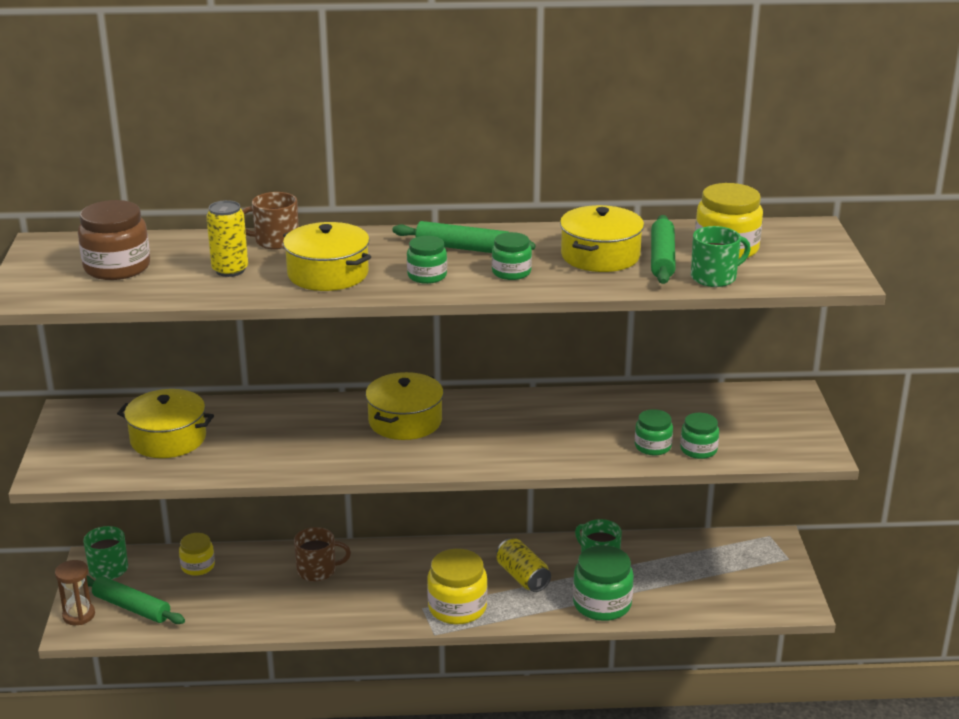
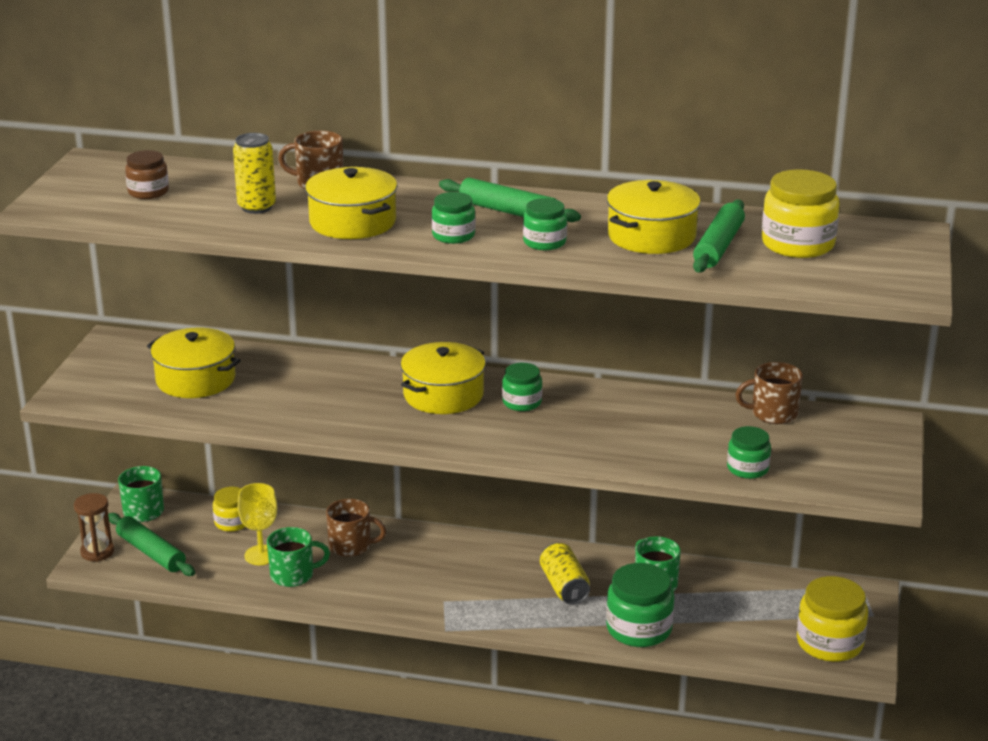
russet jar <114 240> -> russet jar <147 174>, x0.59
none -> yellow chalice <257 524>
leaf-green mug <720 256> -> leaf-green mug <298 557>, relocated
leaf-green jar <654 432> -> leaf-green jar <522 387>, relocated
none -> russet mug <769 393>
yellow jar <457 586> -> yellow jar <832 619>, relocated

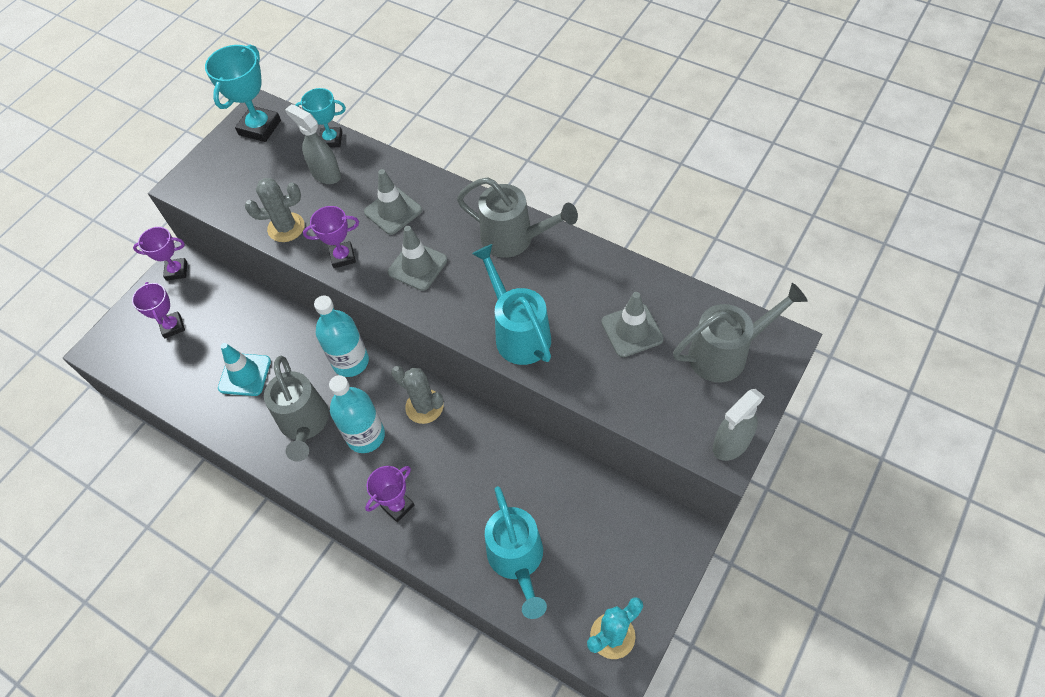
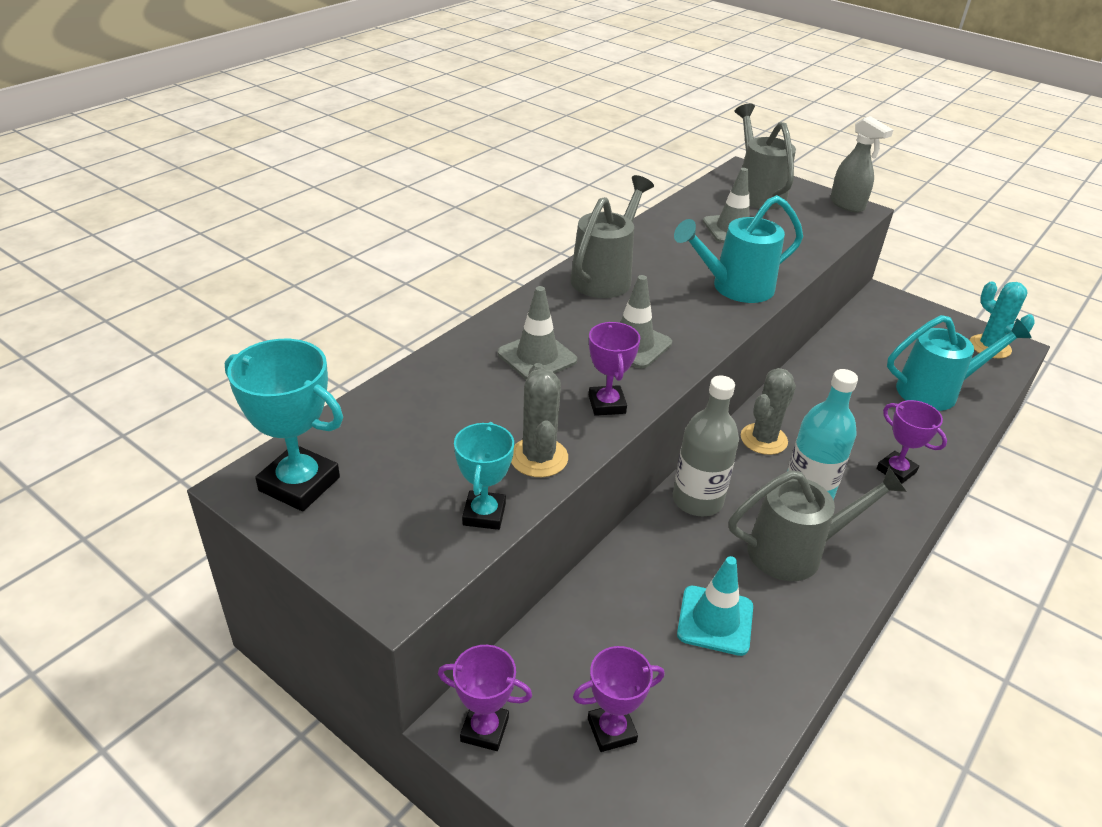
violet trophy <160 254> -> violet trophy <485 698>, 75 degrees counterclockwise
aqua trophy <320 118> -> aqua trophy <484 476>, relocated
aqua drink bottle <341 336> -> gray drink bottle <706 446>
gray spray bottle <313 144> -> none

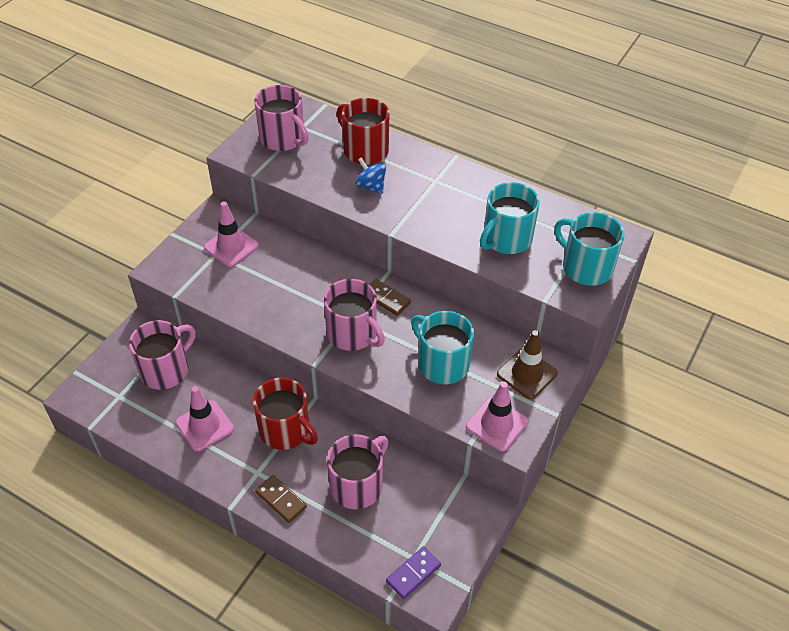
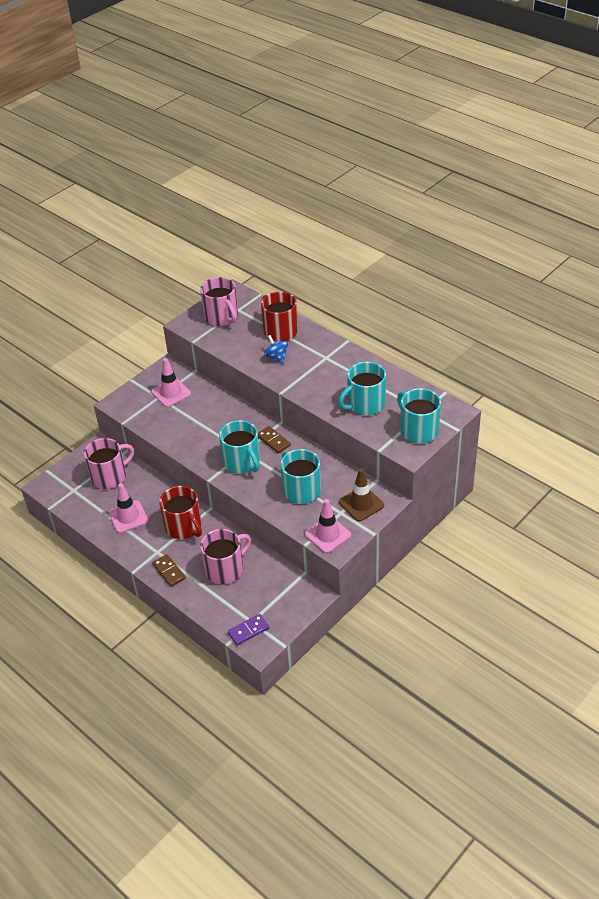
rosy mug <354 315> -> aqua mug <239 447>

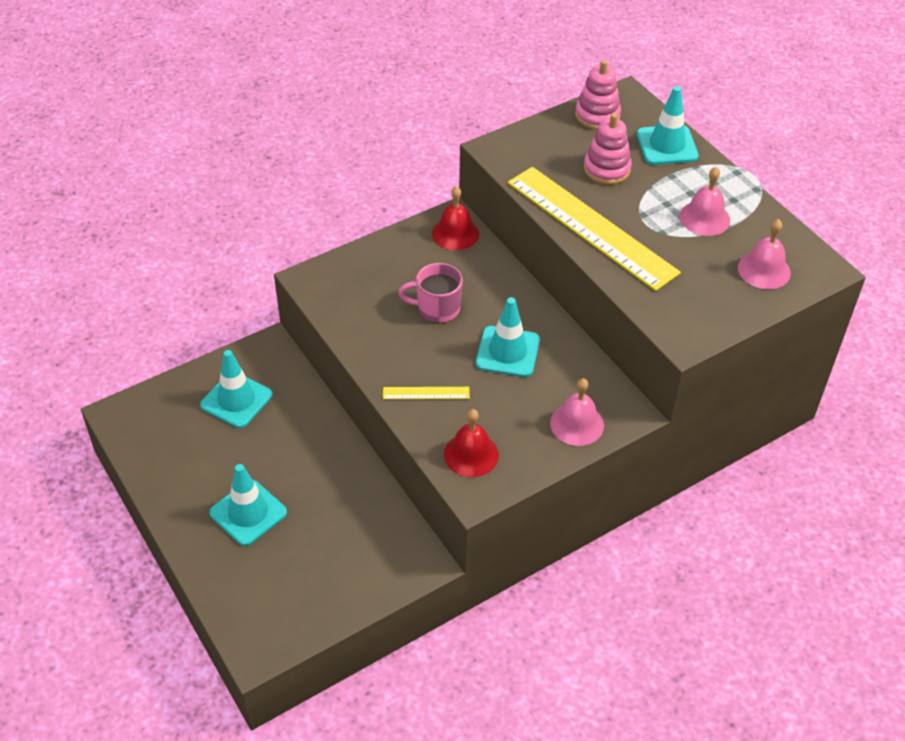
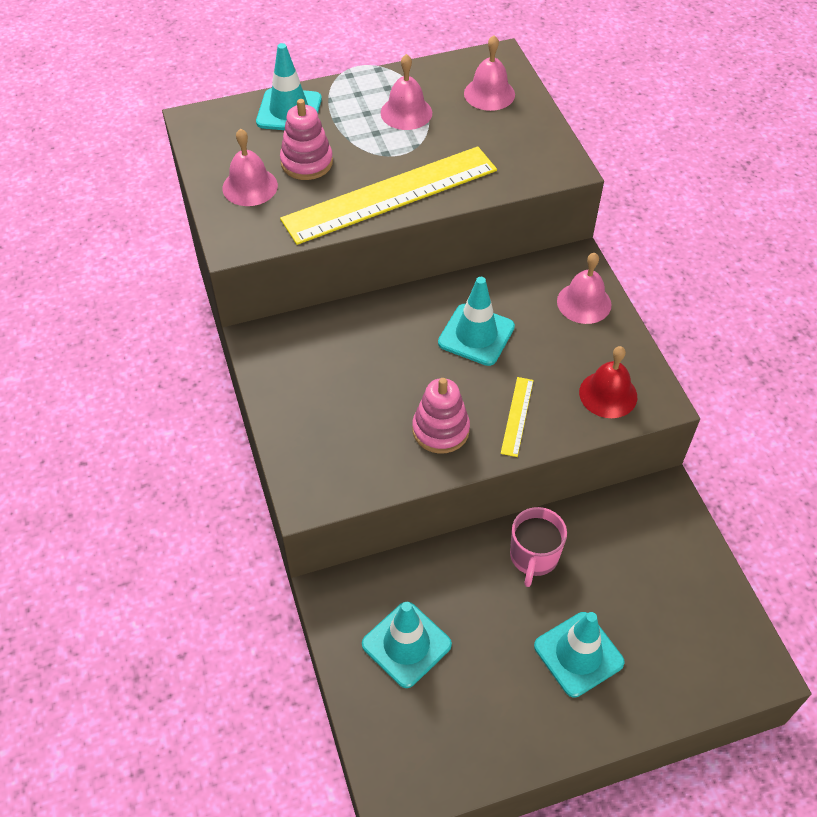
none -> rosy school bell <250 167>
rosy ring stacker <598 95> -> rosy ring stacker <441 416>, relocated
rosy mug <430 293> -> rosy mug <538 547>, relocated
crimson school bell <455 218> -> none

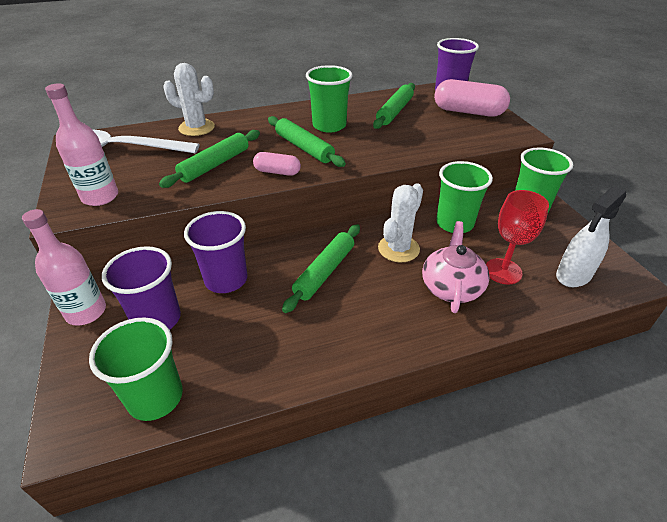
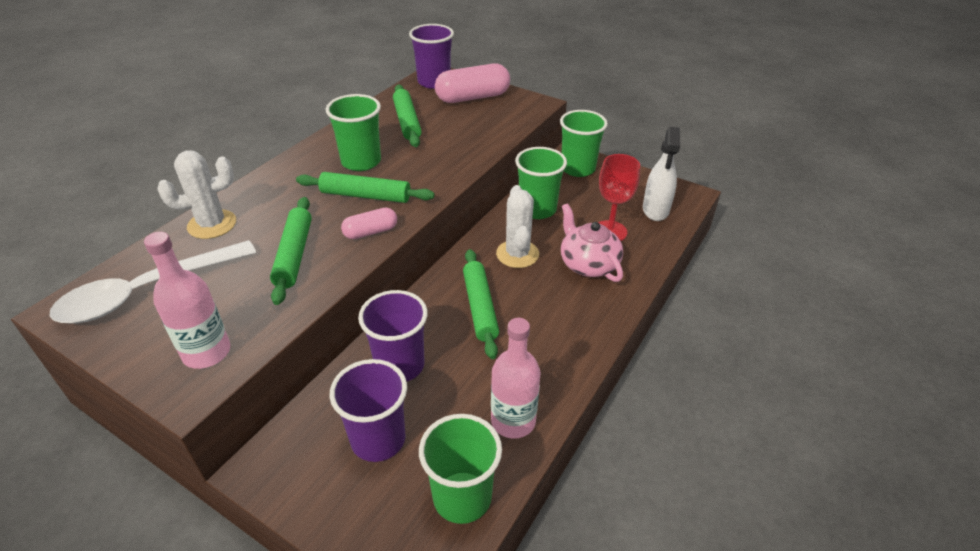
rosy drink bottle <64 267> -> rosy drink bottle <516 378>, relocated

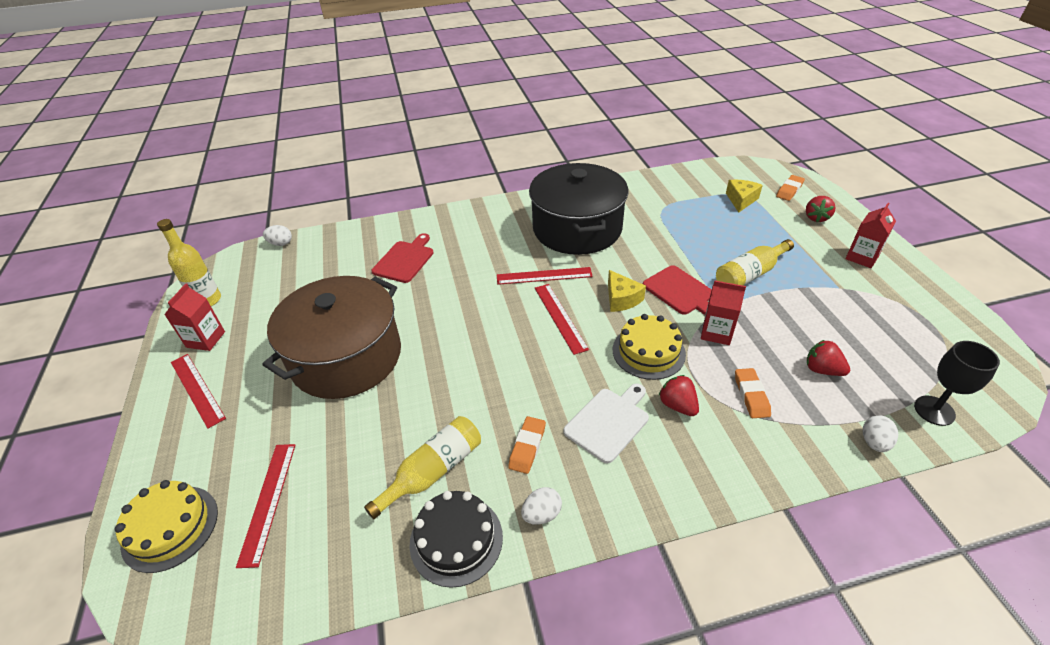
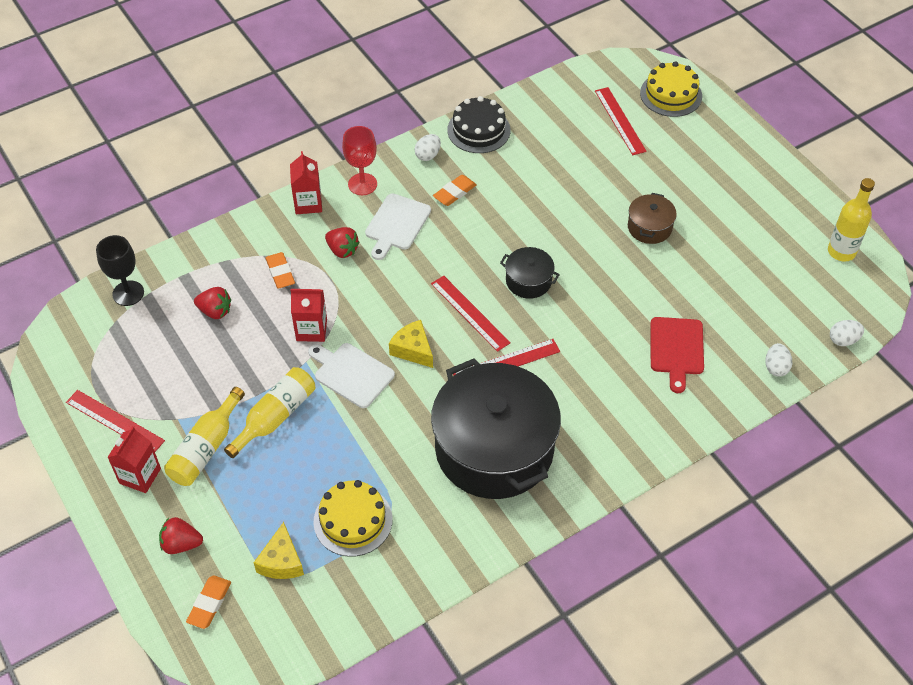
crimson straightedge <198 391> -> crimson straightedge <115 421>, relocated
crimson berry <821 209> -> crimson berry <181 535>, 90 degrees counterclockwise
yellow drink bottle <422 467> -> yellow drink bottle <204 436>, relocated
crimson milk carton <194 317> -> crimson milk carton <306 182>, relocated
crimson chopping board <677 290> -> pure white chopping board <351 375>
yellow layer cake <649 347> -> yellow layer cake <353 518>, relocated
none -> crimson chalice <359 160>
orange-coloured eraser <527 445> -> orange-coloured eraser <455 190>, 45 degrees clockwise
none -> black stockpot <530 273>
russet stockpot <331 337> -> russet stockpot <652 218>, x0.43
pure white egg shape <880 433> -> pure white egg shape <779 360>, relocated

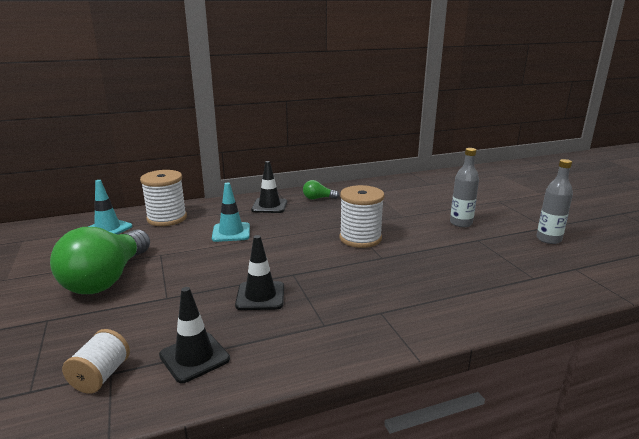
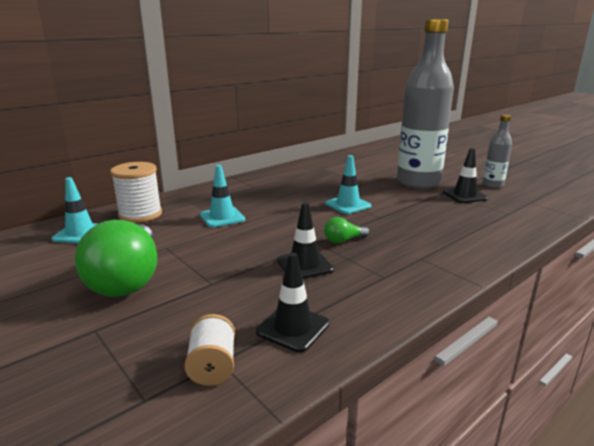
leaf-green lightbulb <321 189> -> leaf-green lightbulb <346 230>, relocated
pure white reel of thread <362 216> -> aqua safety cone <348 184>
gray drink bottle <464 187> -> gray drink bottle <425 104>, x2.18
black safety cone <269 187> -> black safety cone <465 175>, relocated

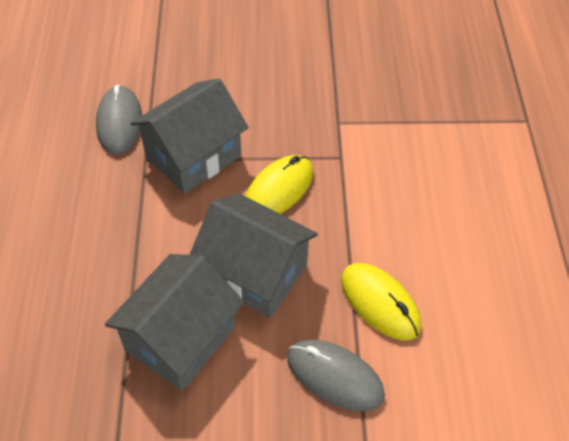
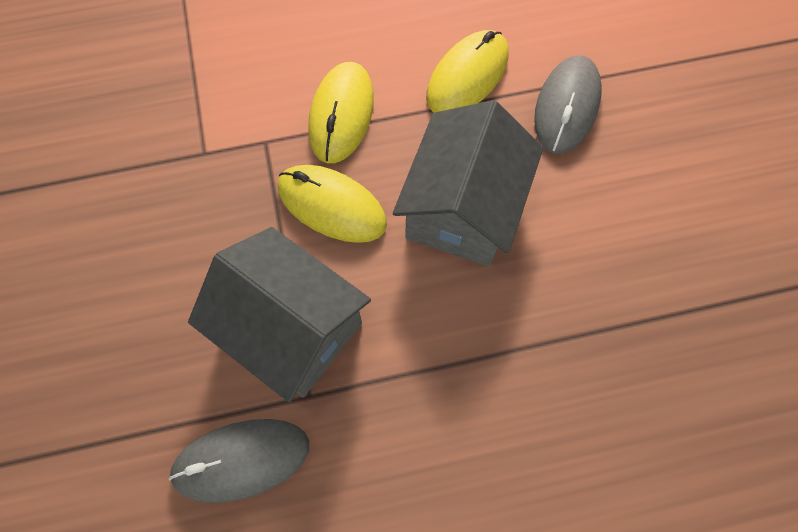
none -> yellow PC mouse <341 112>
gray house <174 322> -> none

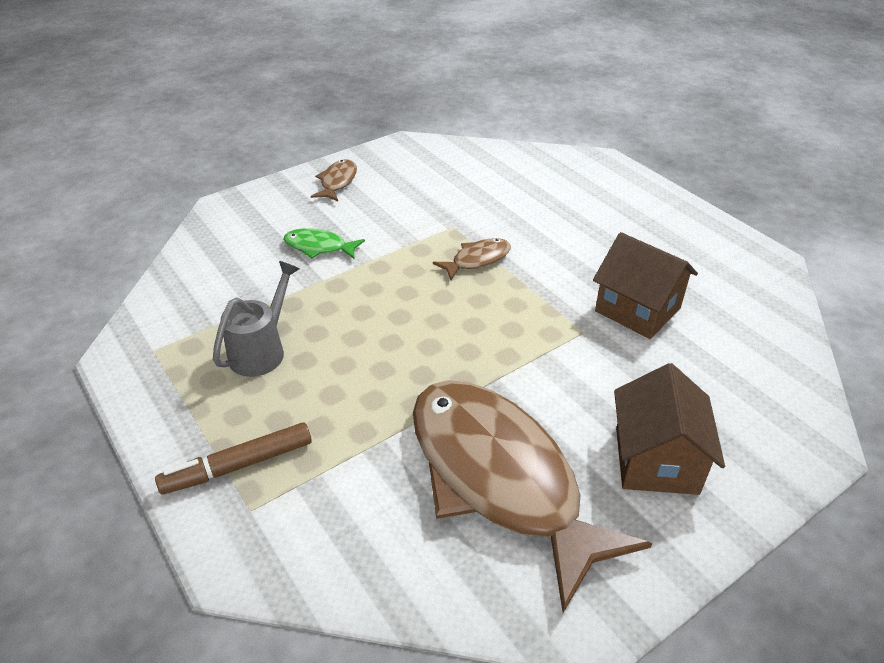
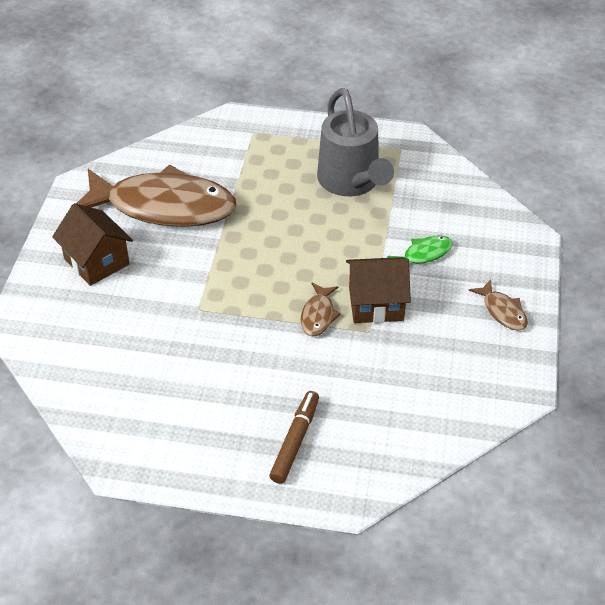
russet marker <233 458> -> russet marker <294 437>, relocated
gray sprinkling can <256 319> -> gray sprinkling can <355 142>, x1.68
russet house <645 285> -> russet house <378 290>, relocated

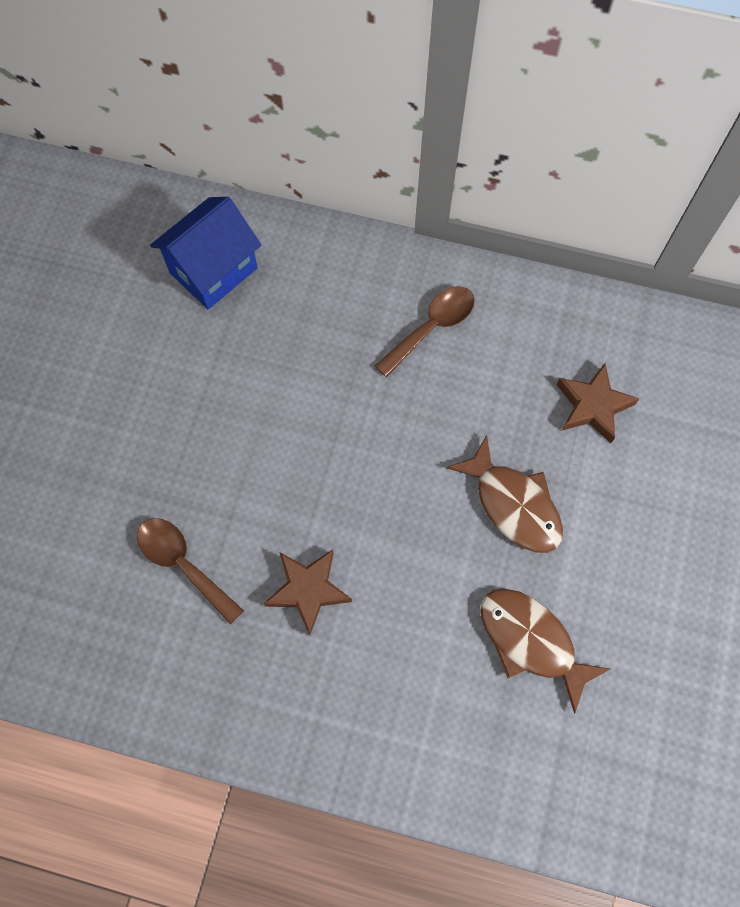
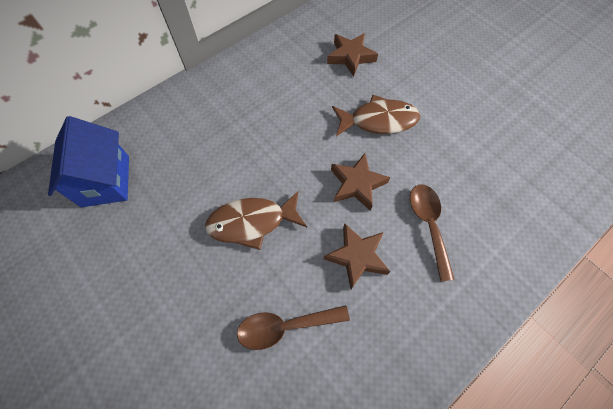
russet fish <545 651> -> russet fish <256 220>, relocated
none -> russet star <361 182>
russet teaspoon <425 331> -> russet teaspoon <432 233>, relocated

